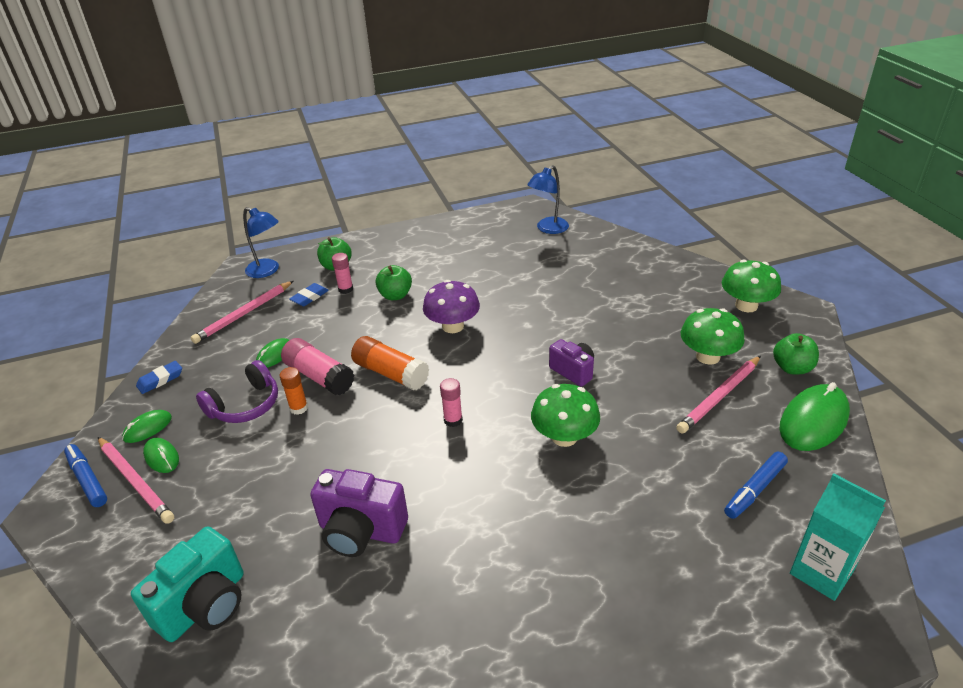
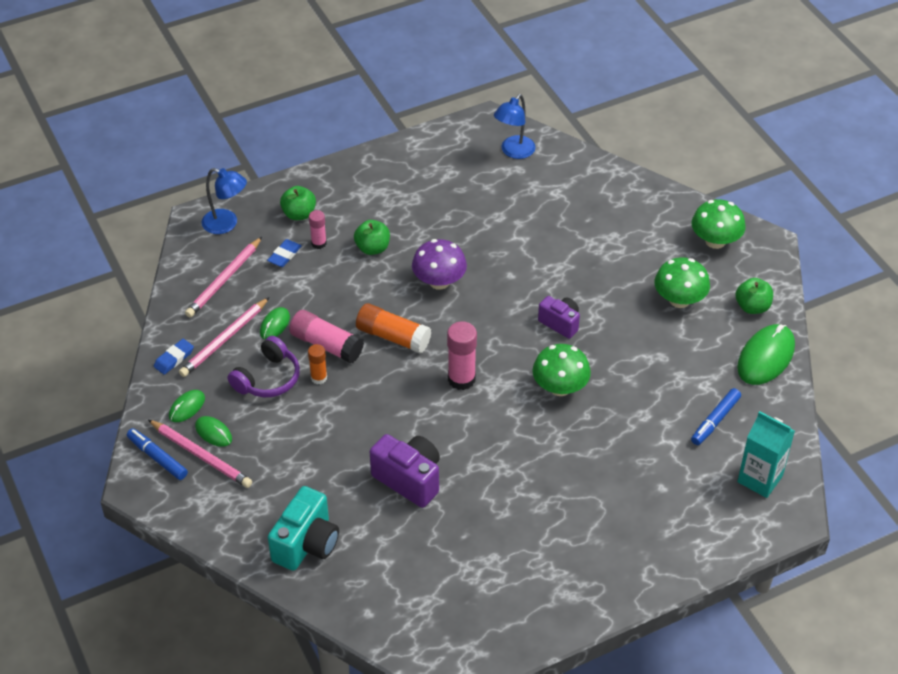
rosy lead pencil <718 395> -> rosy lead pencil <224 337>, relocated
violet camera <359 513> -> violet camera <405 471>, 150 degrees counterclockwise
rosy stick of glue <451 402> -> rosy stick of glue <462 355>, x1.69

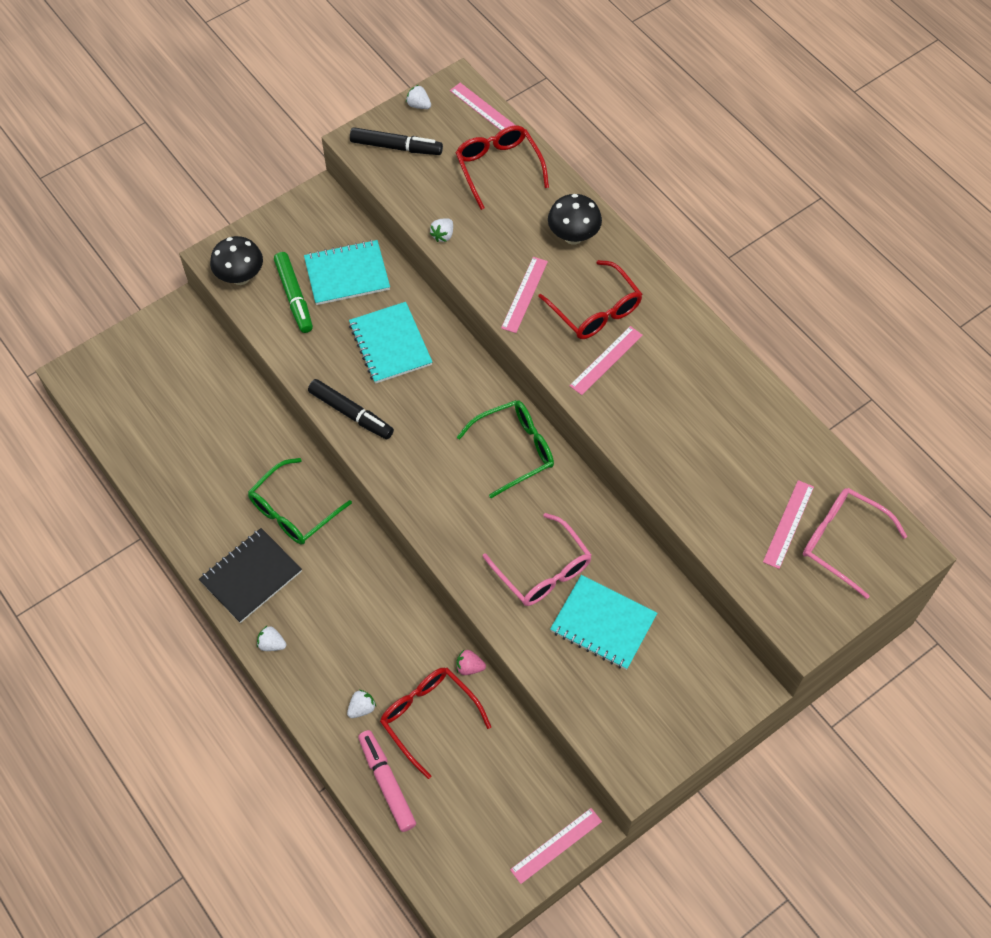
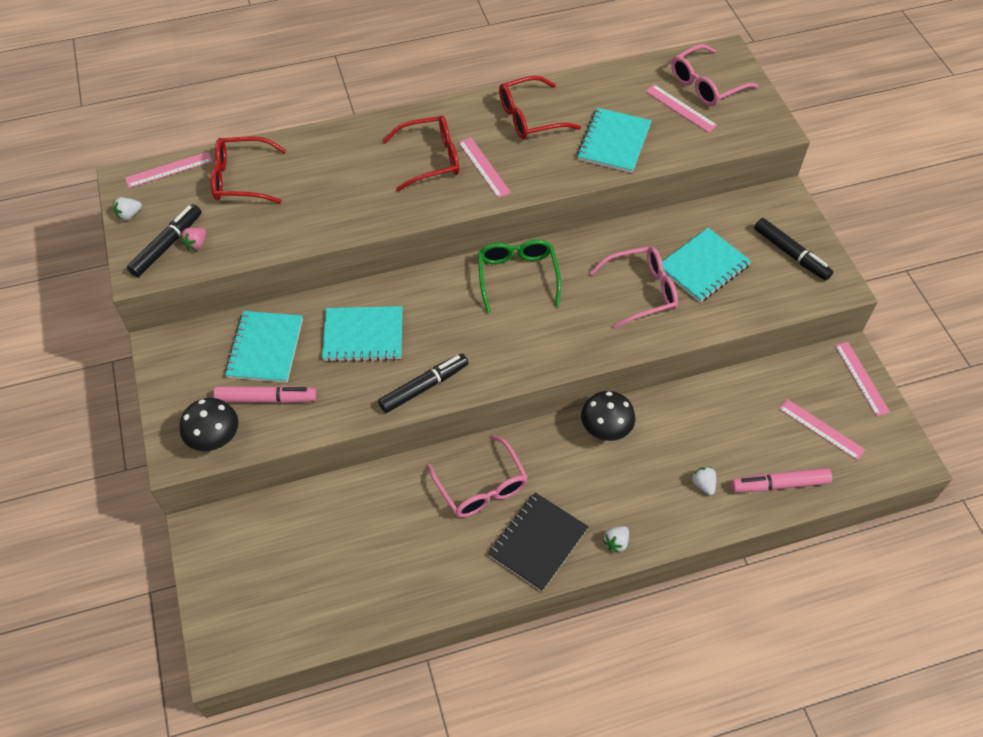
rosy berry <471 662> -> rosy berry <193 239>, relocated
leaf-green marker <293 292> -> rosy marker <265 394>
leaf-green eyeglasses <300 501> -> rosy eyeglasses <477 476>
black exercise book <250 575> -> black exercise book <538 542>, 60 degrees clockwise
crimson eyeglasses <435 723> -> crimson eyeglasses <540 107>, relocated
none -> aqua exercise book <614 140>
black toadstool <575 219> -> black toadstool <608 416>, relocated
none -> black marker <793 249>
rosy straightedge <524 295> -> rosy straightedge <822 429>, relocated
pure white berry <441 230> -> none

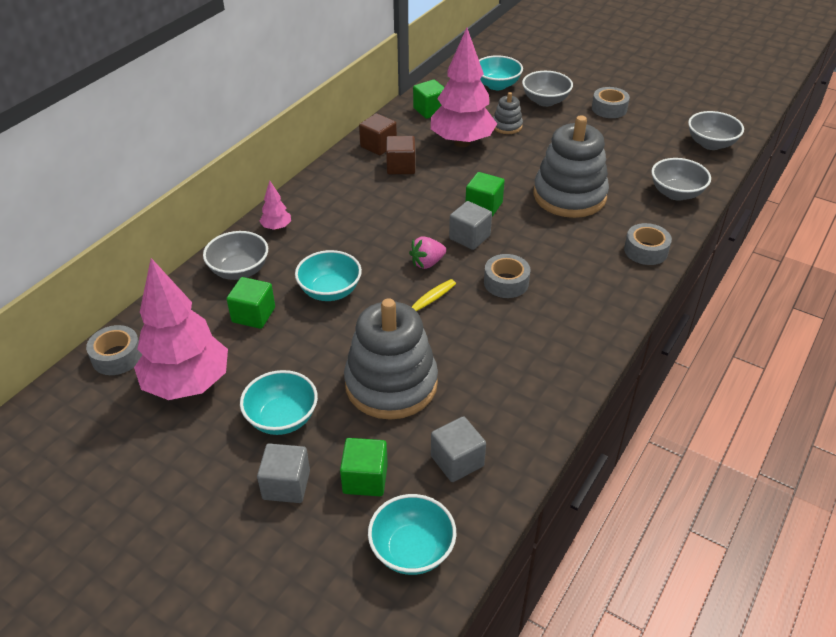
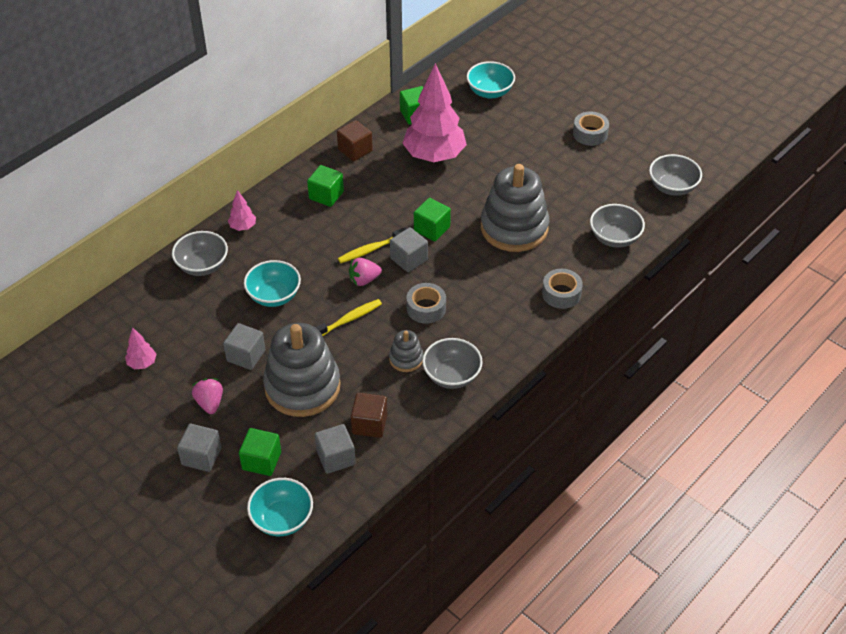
rosy toy tree <181 329> -> rosy toy tree <141 348>, x0.42
aqua deep dish <279 402> -> rosy berry <207 396>
none -> gray cube <244 346>
leaf-green cube <251 303> -> leaf-green cube <325 186>, relocated
none -> yellow toothbrush <372 245>
russet cube <400 155> -> russet cube <369 415>, relocated
gray ring stacker <508 113> -> gray ring stacker <406 351>, relocated
gray deep dish <547 89> -> gray deep dish <452 363>, relocated
gray roll of tape <114 350> -> none

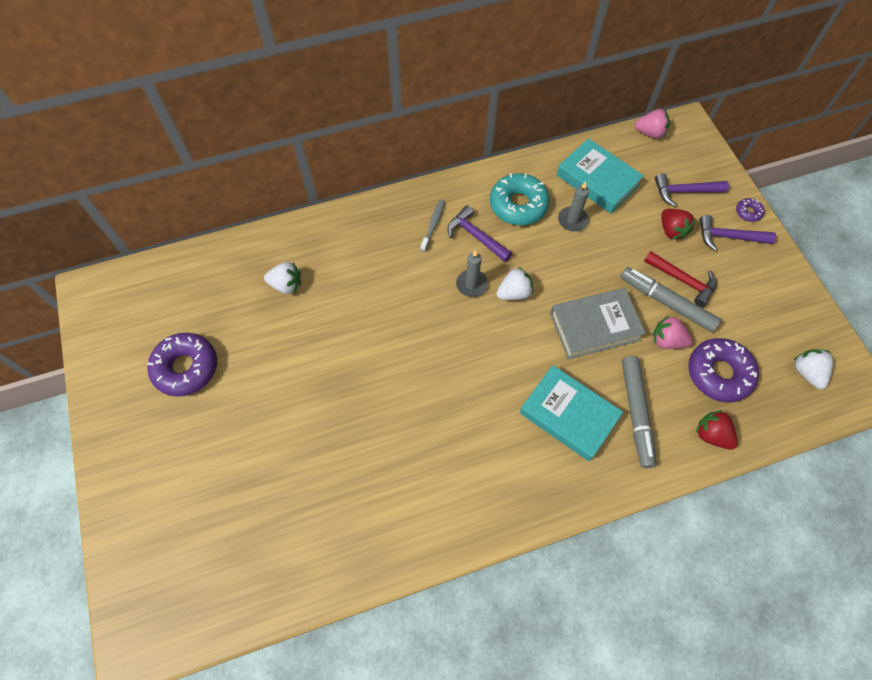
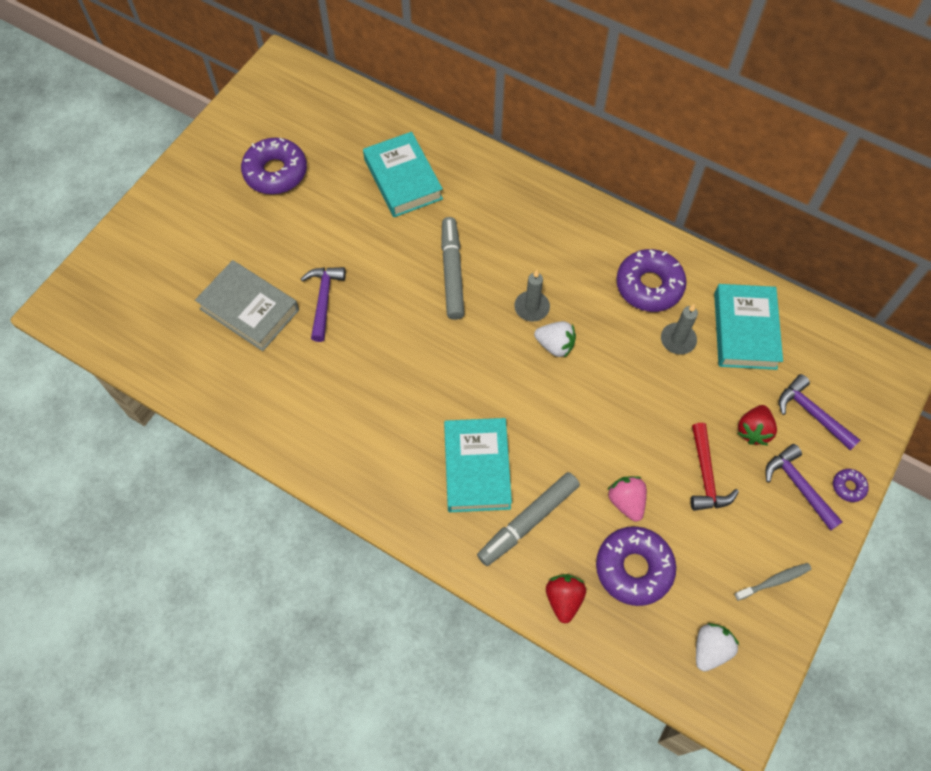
gray hardcover <598 323> -> gray hardcover <247 305>, relocated
violet claw hammer <480 234> -> violet claw hammer <323 304>, relocated
pure white berry <282 278> -> aqua hardcover <403 174>
gray marker <671 299> -> gray marker <452 268>, relocated
aqua donut <520 199> -> violet donut <651 280>
gray toothbrush <432 226> -> gray toothbrush <772 582>, relocated
rosy berry <652 124> -> none

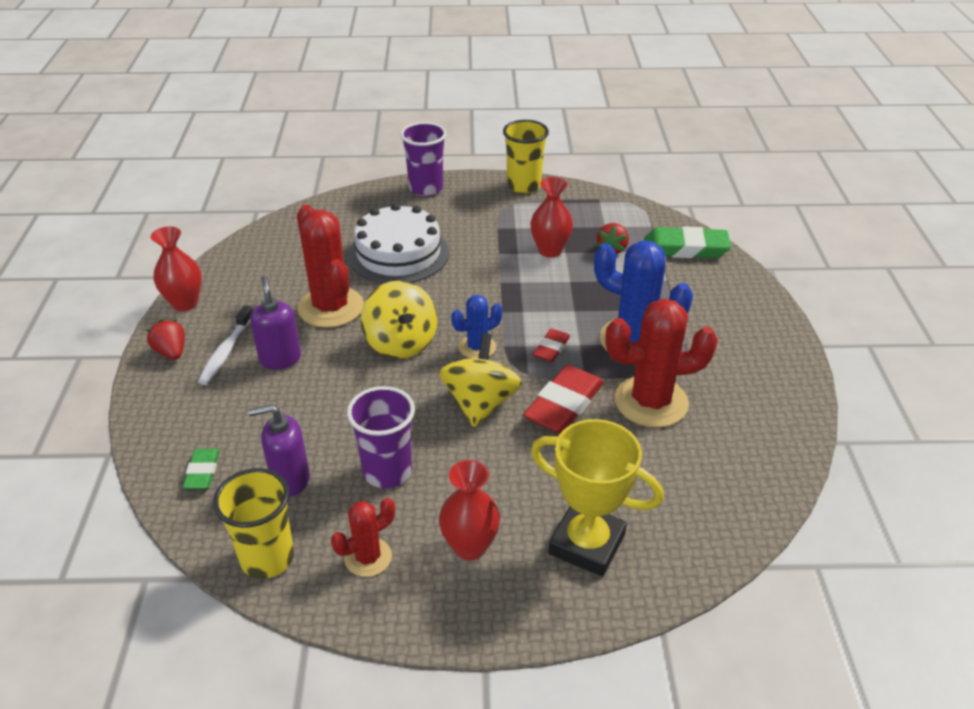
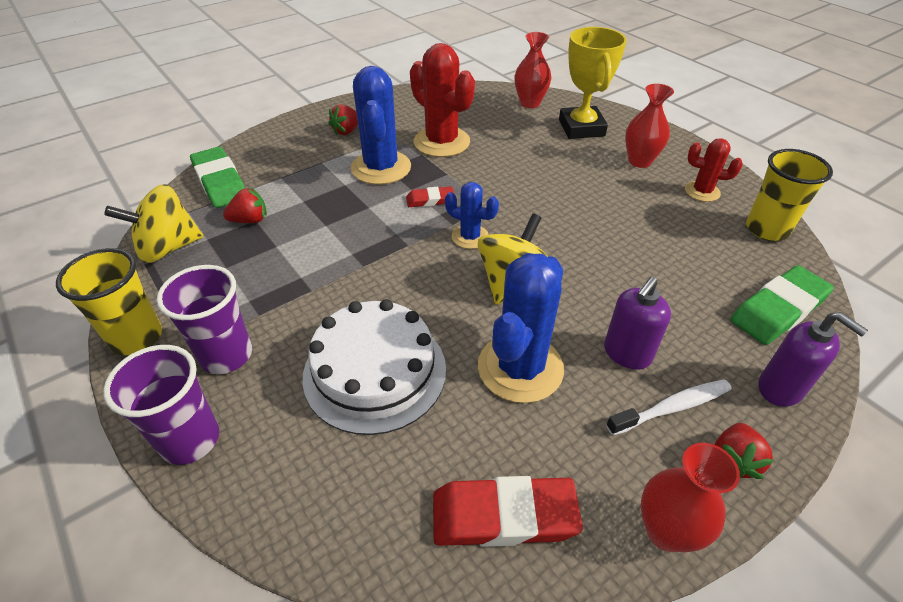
yellow whirligig <480 380> -> yellow whirligig <153 223>, relocated
violet beaker <381 437> -> violet beaker <204 319>, relocated
none -> crimson berry <343 119>
crimson eraser <563 399> -> crimson eraser <508 511>, relocated
crimson saguaro cactus <330 266> -> royal blue saguaro cactus <521 328>
crimson tall vase <551 217> -> crimson tall vase <532 70>, relocated
leaf-green eraser <201 469> -> leaf-green eraser <782 305>, x1.84
violet pump bottle <279 450> -> violet pump bottle <813 359>, relocated

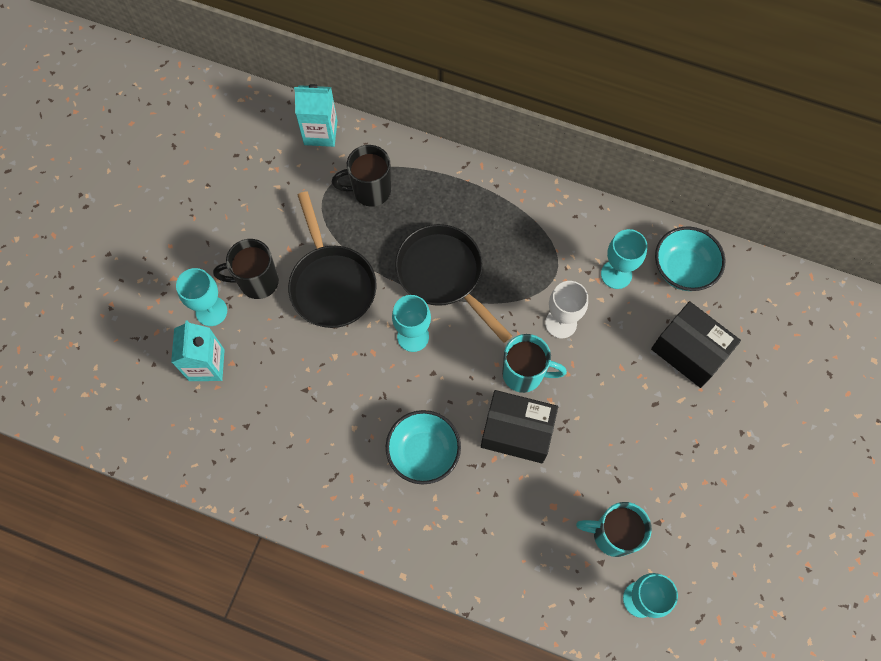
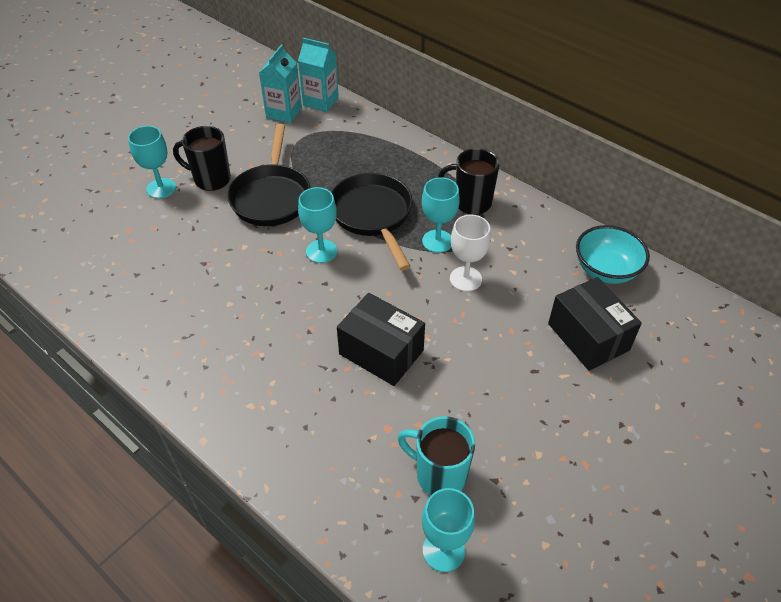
aqua milk carton <198 351> -> aqua milk carton <280 83>, relocated
aqua chalice <624 259> -> aqua chalice <441 215>, relocated
black mug <361 176> -> black mug <469 181>, relocated
aqua deep dish <423 447> -> none
aqua mug <534 363> -> none

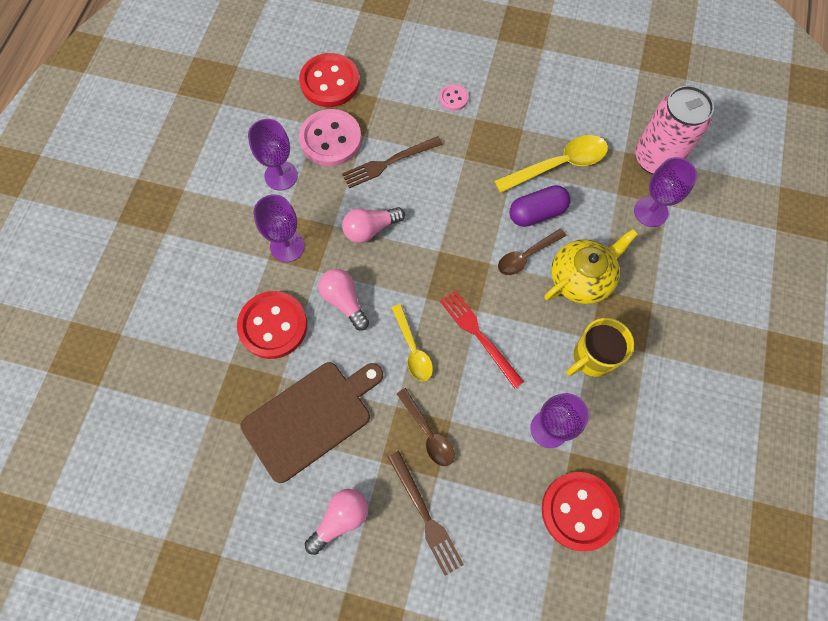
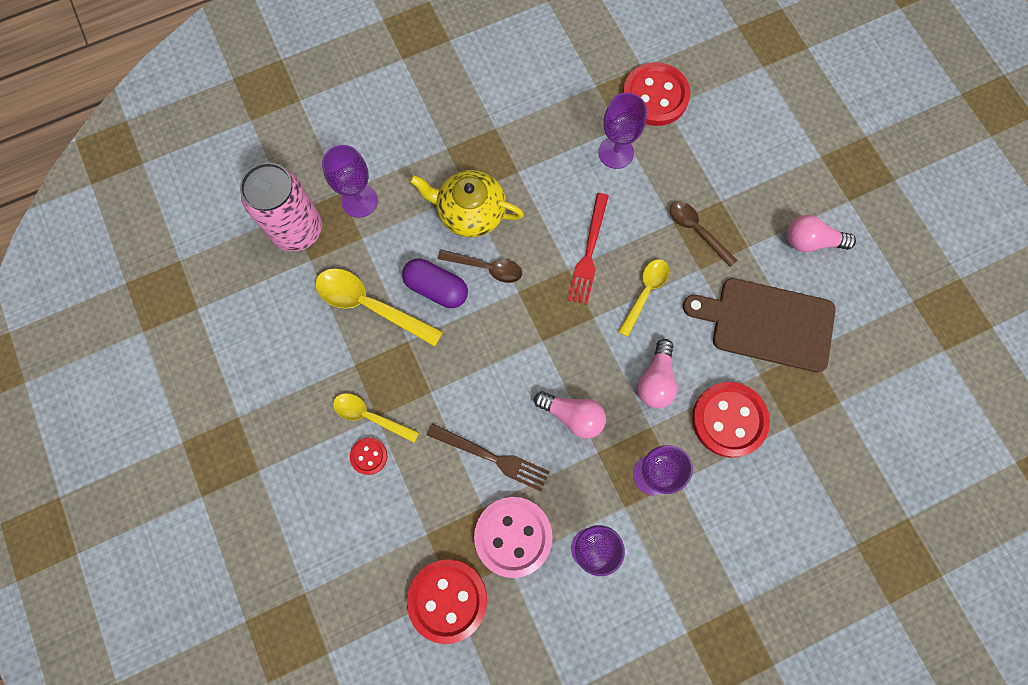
none -> yellow teaspoon <376 418>
rosy button <454 97> -> crimson button <368 456>
russet teaspoon <425 427> -> russet teaspoon <703 234>, 60 degrees counterclockwise
russet dinner fork <426 513> -> none
yellow mug <600 347> -> none

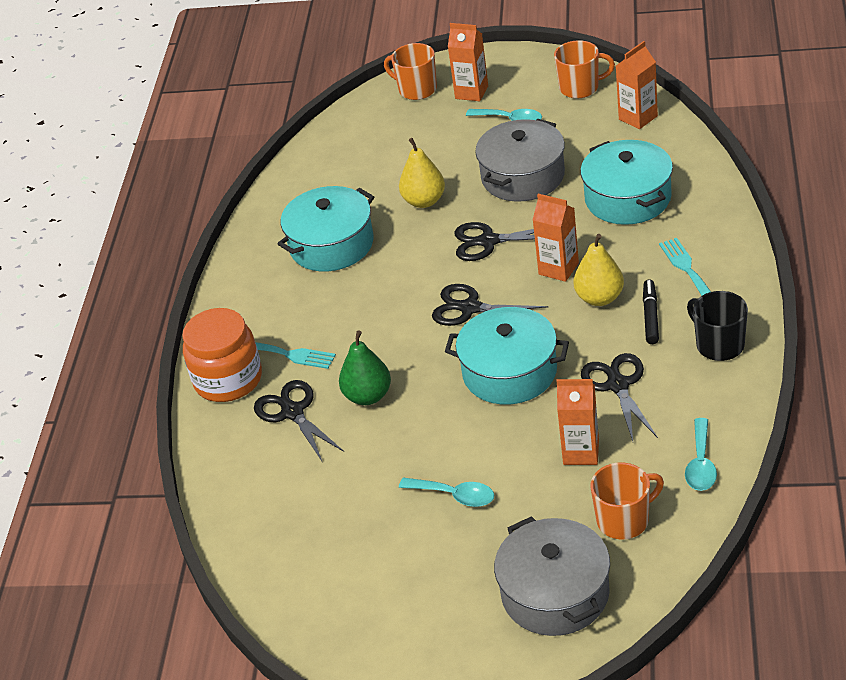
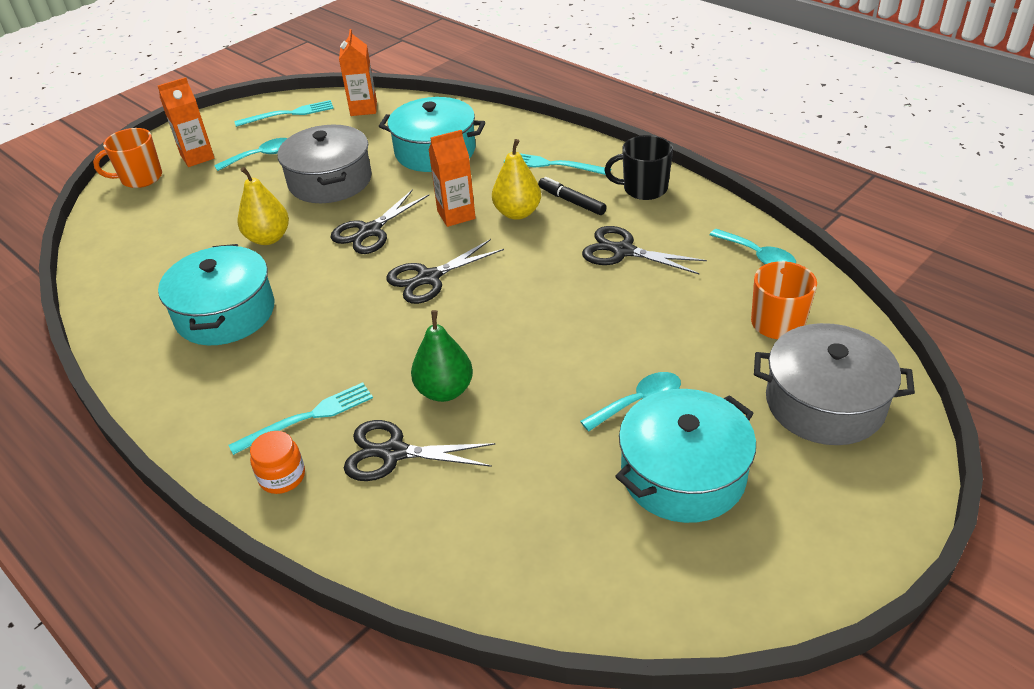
orange-coloured mug <584 69> -> aqua dinner fork <284 113>
orange-coloured jar <222 355> -> orange-coloured jar <277 462>, x0.51
aqua stockpot <507 355> -> aqua stockpot <685 456>, relocated
orange-coloured milk carton <578 422> -> none

